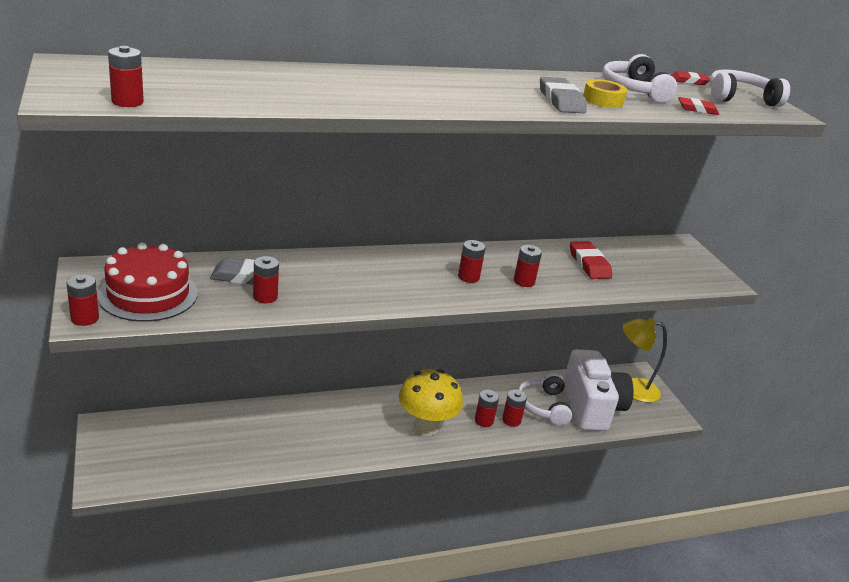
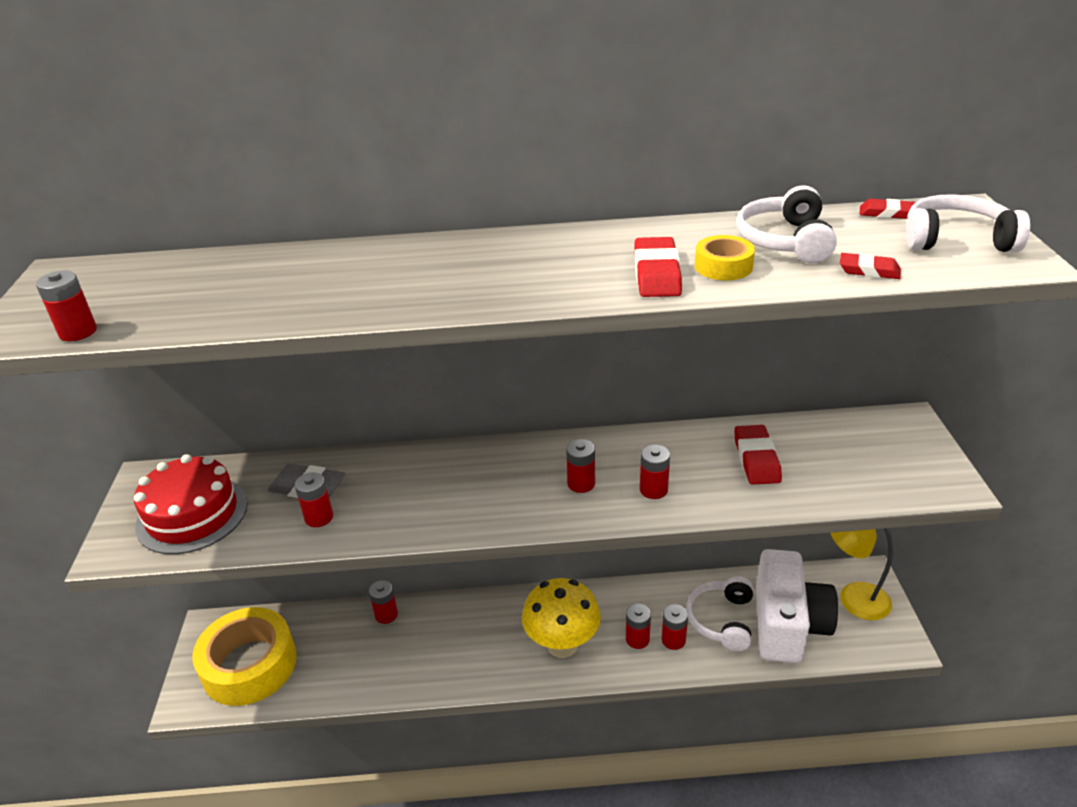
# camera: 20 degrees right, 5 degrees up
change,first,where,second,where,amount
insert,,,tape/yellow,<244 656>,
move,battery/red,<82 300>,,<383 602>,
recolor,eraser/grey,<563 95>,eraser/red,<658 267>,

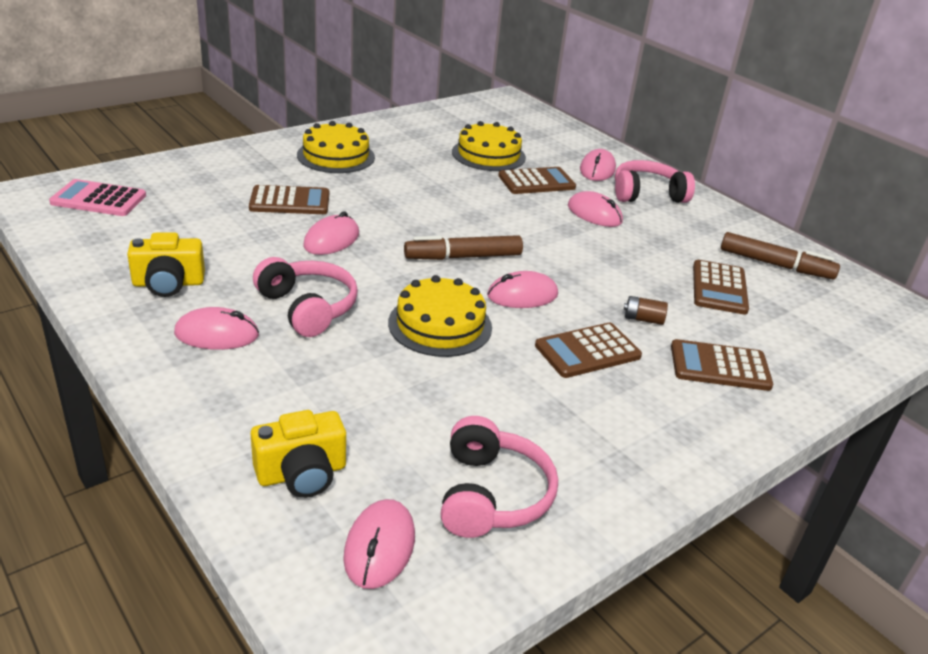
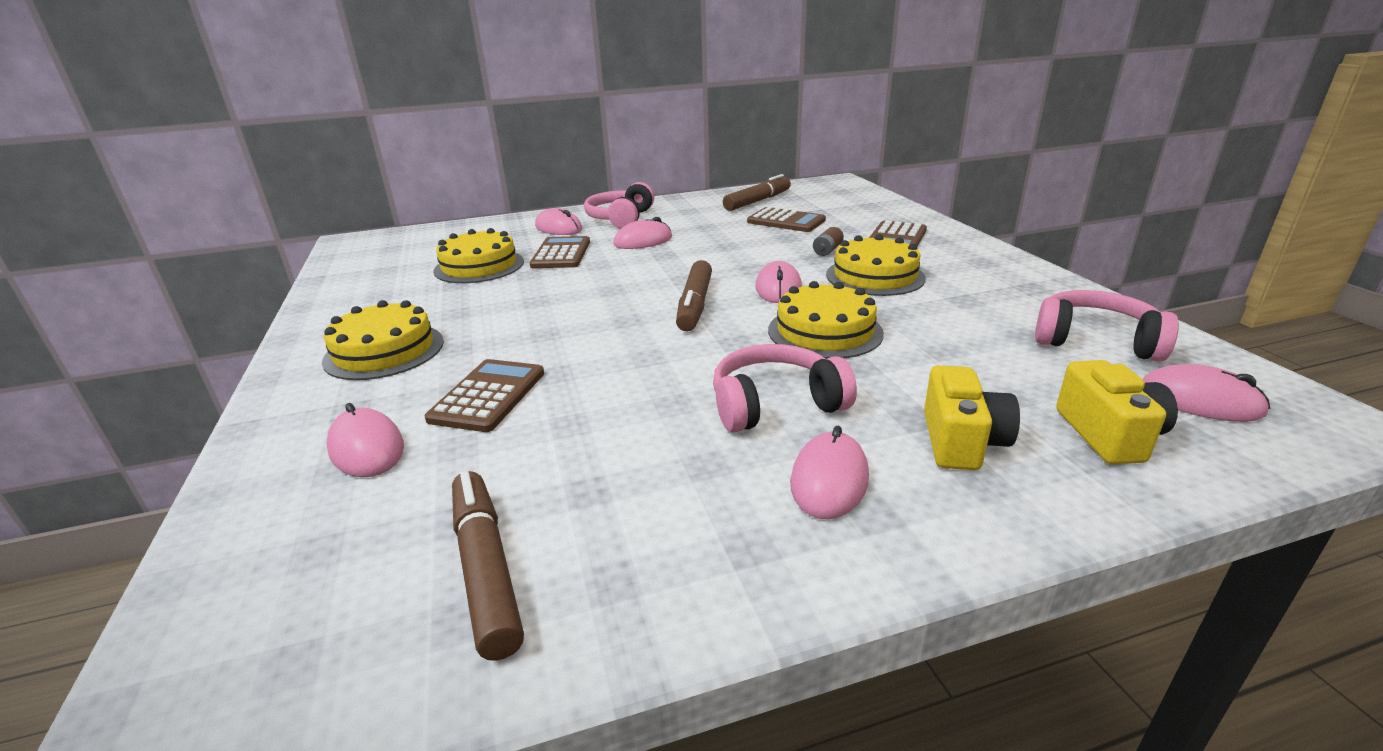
# camera: 65 degrees left, 5 degrees down
change,first,where,second,where,amount
delete,calculator/pink,<97 197>,,,
insert,,,marker/brown,<488 566>,
move,camera/yellow,<166 264>,,<972 417>,
move,mouse/pink,<331 233>,,<365 440>,
replace,calculator/brown,<588 350>,cake/yellow,<876 265>,

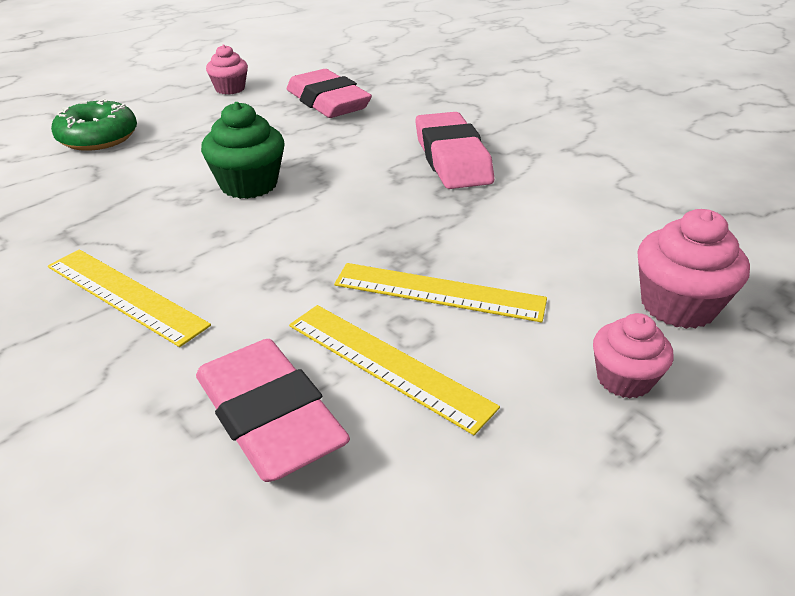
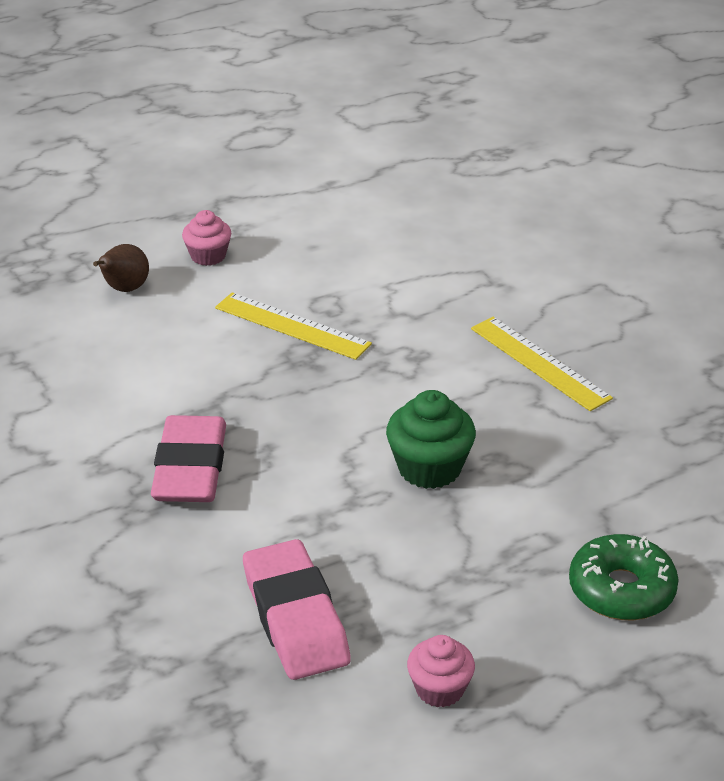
# camera: 165 degrees left, 0 degrees up
change,first,where,second,where,amount
delete,eraser/pink,<273 410>,,,
delete,ruler/yellow,<394 370>,,,
replace,cupcake/pink,<693 269>,pear/brown,<121 268>,

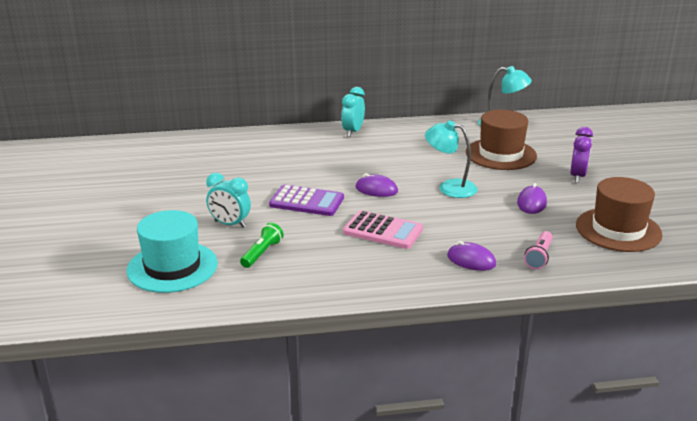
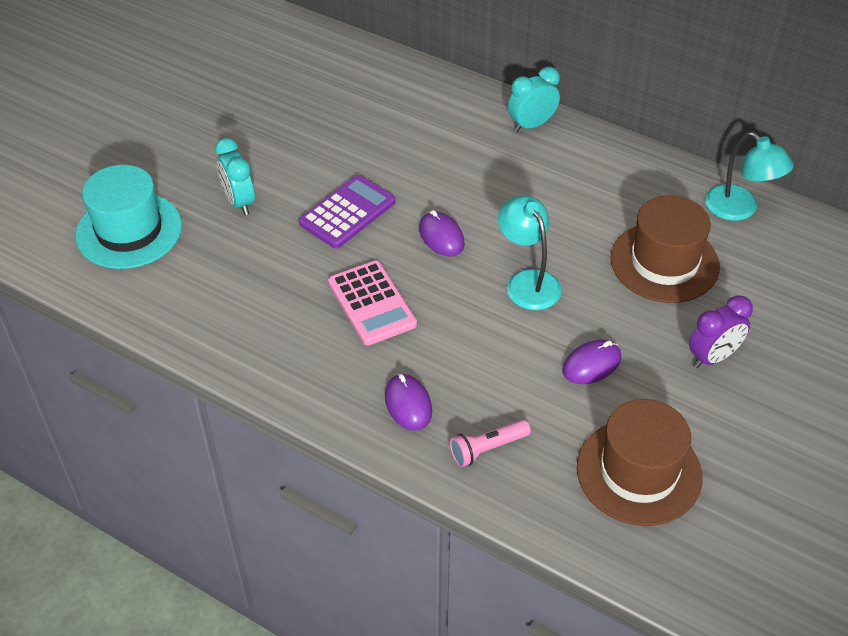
# camera: 40 degrees right, 20 degrees up
change,first,where,second,where,amount
delete,flashlight/green,<262 245>,,,
rotate,calculator/purple,<306 200>,,<347 212>,105 degrees counterclockwise

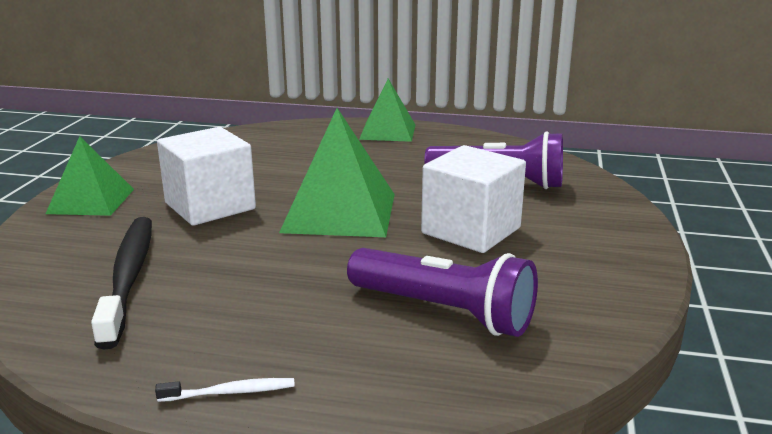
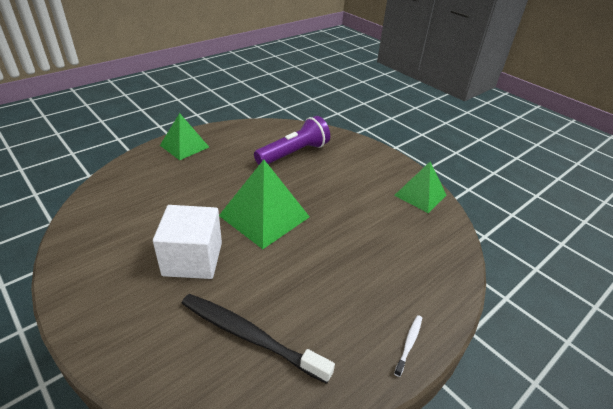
# camera: 55 degrees left, 15 degrees up
change,first,where,second,where,amount
delete,flashlight/purple,<442 292>,,,
delete,cube/white,<473 199>,,,
move,pyramid/green,<90 176>,,<420 187>,

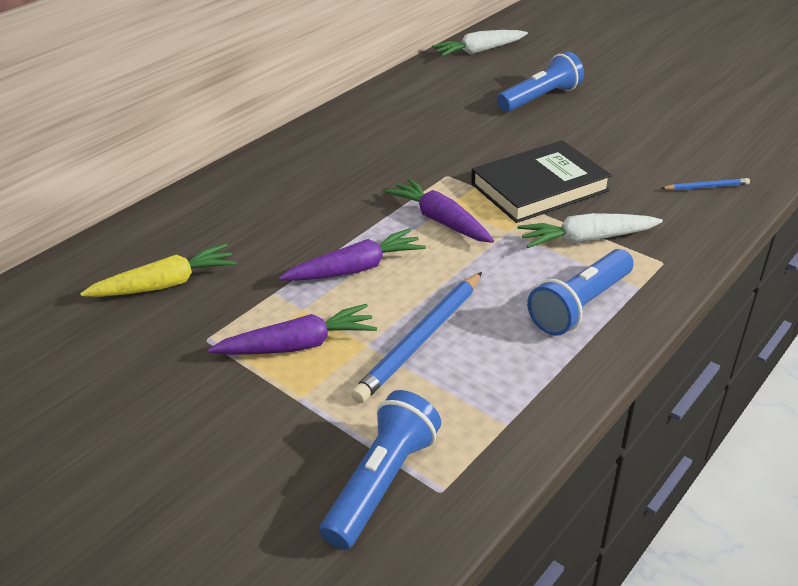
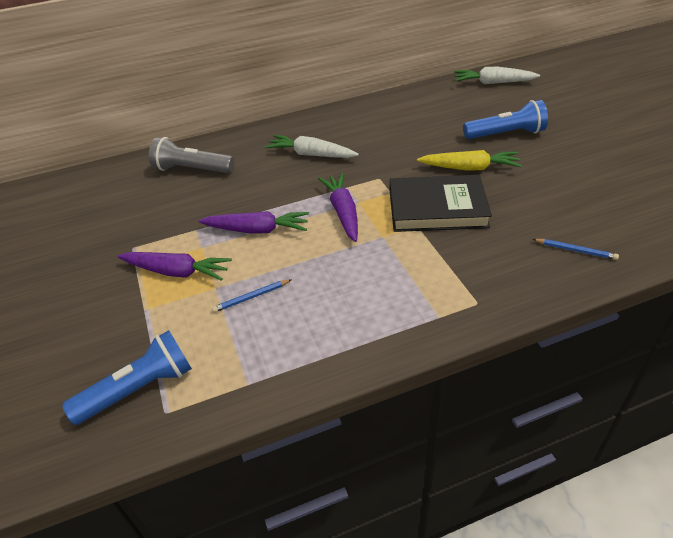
# camera: 30 degrees right, 5 degrees up
change,first,where,second,where,amount
delete,flashlight/blue,<580 292>,,,
insert,,,flashlight/grey,<191 155>,
move,carrot/yellow,<158 270>,,<469 160>,
move,carrot/white,<590 230>,,<312 146>,
resize,pencil/blue,<416 337>,,<252 296>,x0.50

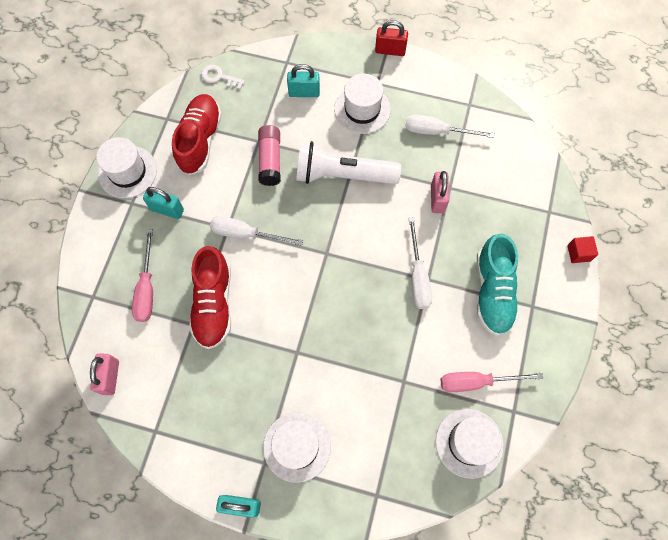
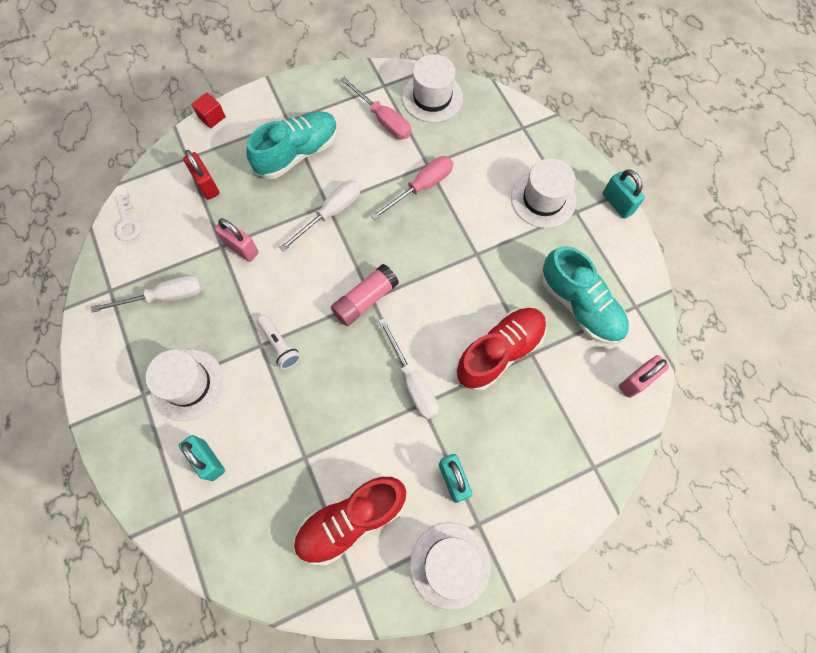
# camera: 130 degrees left, 0 degrees up
change,first,where,second,where,amount
insert,,,shoe/turquoise,<584 295>,
move,screwdriver/pink,<142 275>,,<412 188>,
move,key/white,<223 77>,,<128 217>,
move,glue stick/pink,<269 155>,,<365 295>,
move,padlock/red,<391 38>,,<201 175>,
rotate,screwdriver/white,<450 126>,,<146 294>,75 degrees counterclockwise
rotate,padlock/pink,<440 192>,,<237 240>,75 degrees clockwise
resize,flashlight/white,<348 162>,,<278 341>,x0.48

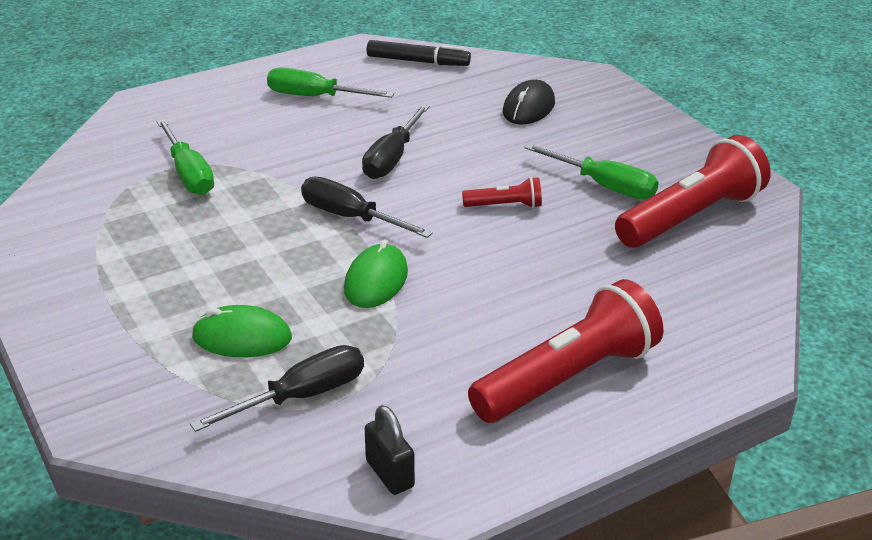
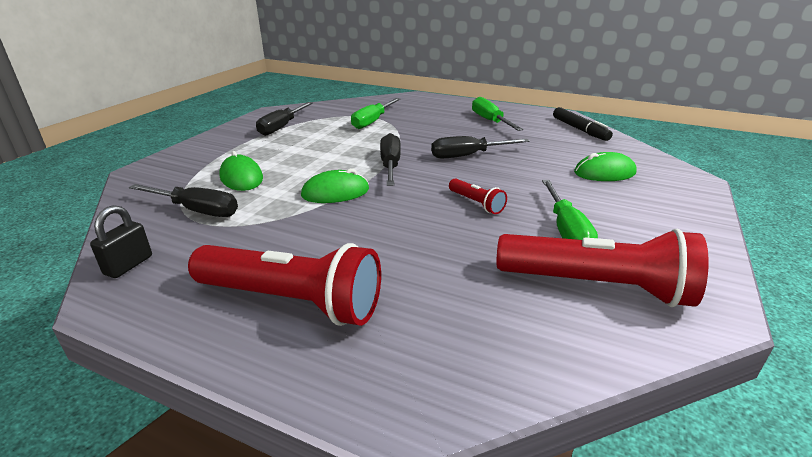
# camera: 55 degrees right, 5 degrees down
change,first,where,second,where,amount
insert,,,screwdriver/black,<284 119>,
recolor,mouse/black,<529 102>,mouse/green,<605 166>,

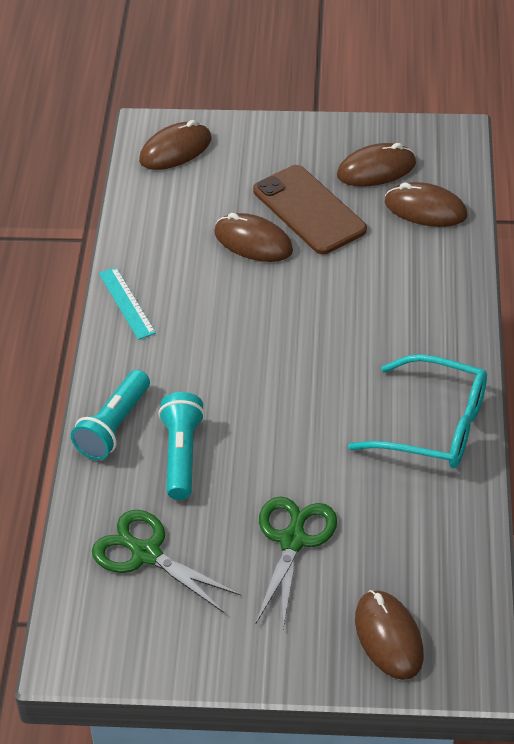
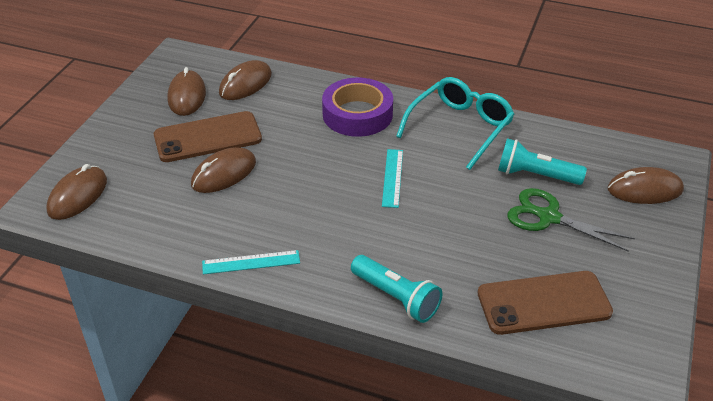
# camera: 75 degrees left, 5 degrees down
change,first,where,second,where,amount
insert,,,tape/purple,<357 107>,
insert,,,ruler/turquoise,<392 178>,
move,flashlight/turquoise,<181 446>,,<542 161>,
replace,scissors/green,<166 561>,phone/brown,<545 303>,
rotate,mouse/brown,<175 145>,,<76 192>,45 degrees clockwise

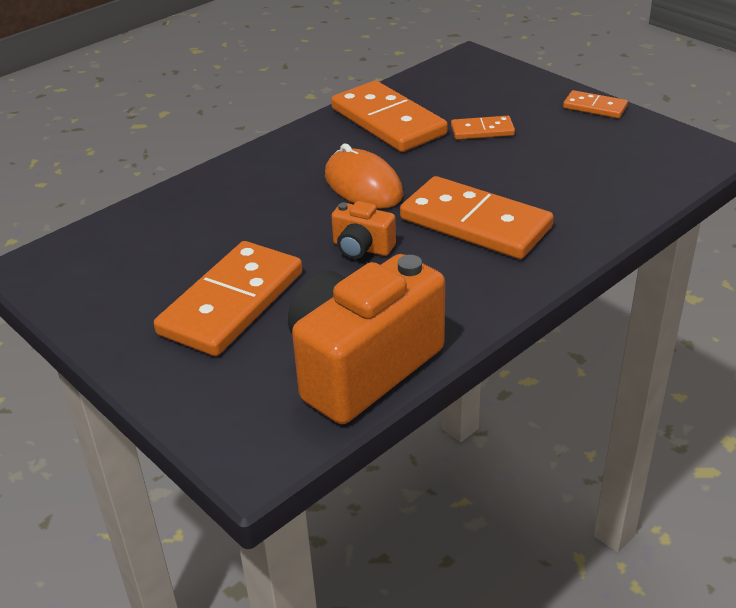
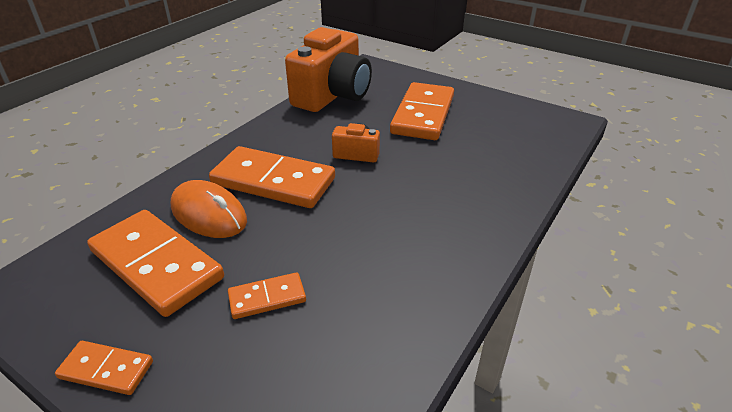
# camera: 165 degrees right, 0 degrees up
change,first,where,second,where,amount
move,mouse/orange,<364 176>,,<209 209>,
move,domino/orange,<389 116>,,<155 263>,

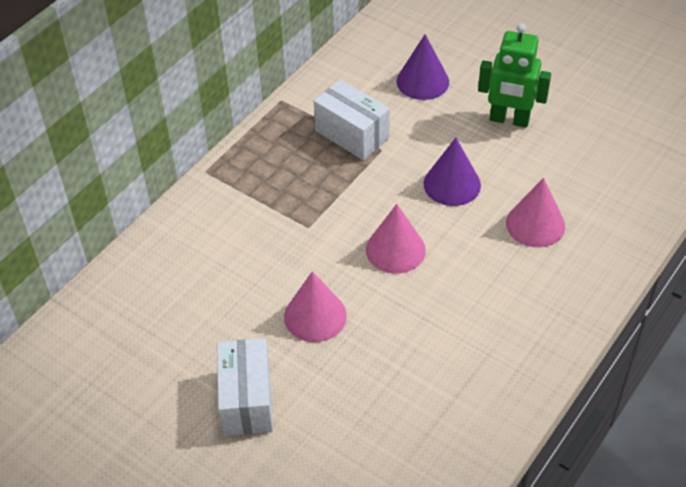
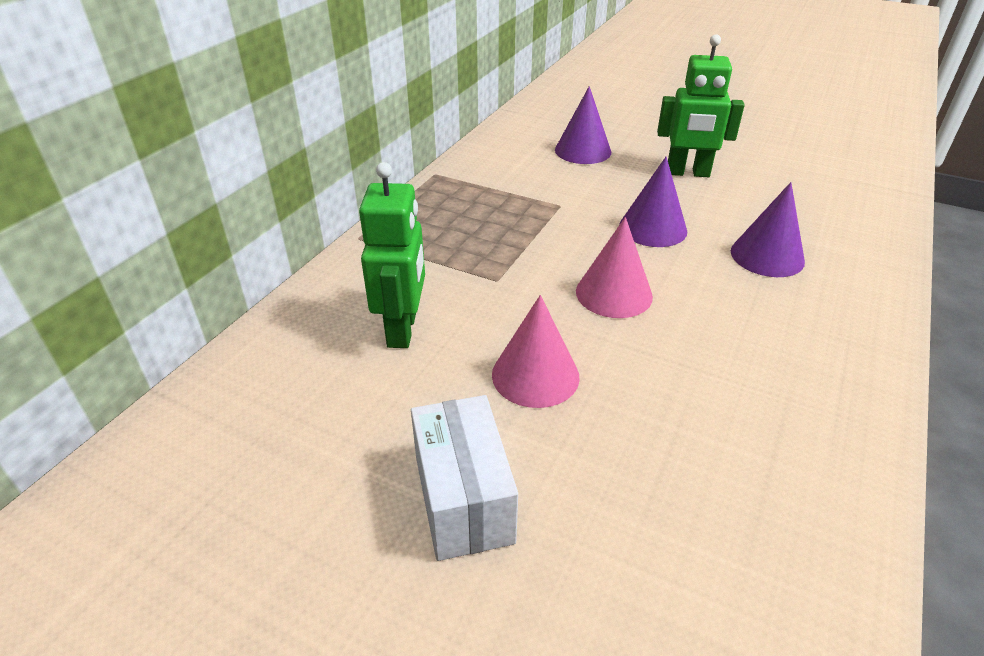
# camera: 10 degrees left, 10 degrees down
change,first,where,second,where,amount
delete,box/white,<352 120>,,,
insert,,,robot/green,<392 255>,
recolor,cone/pink,<535 212>,cone/purple,<768 229>,

